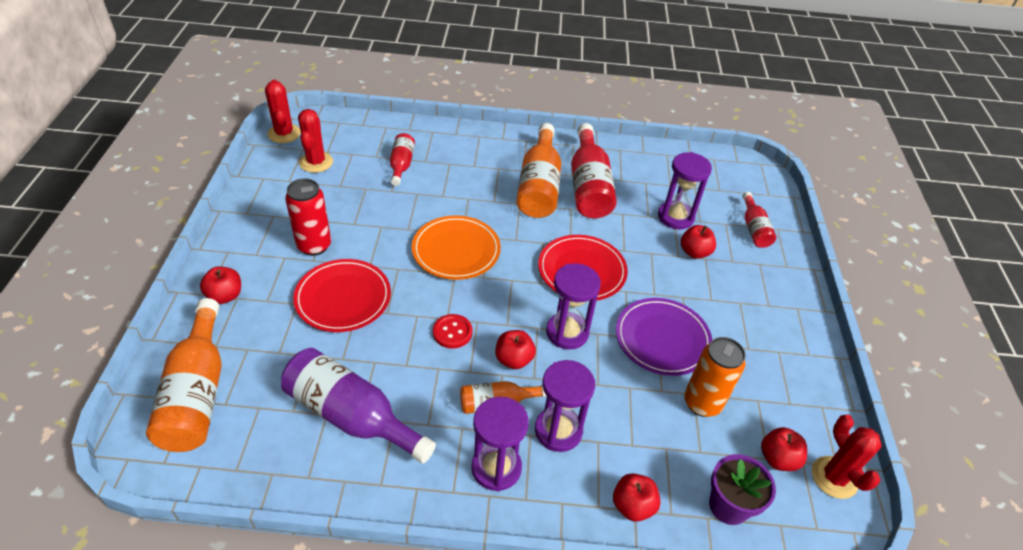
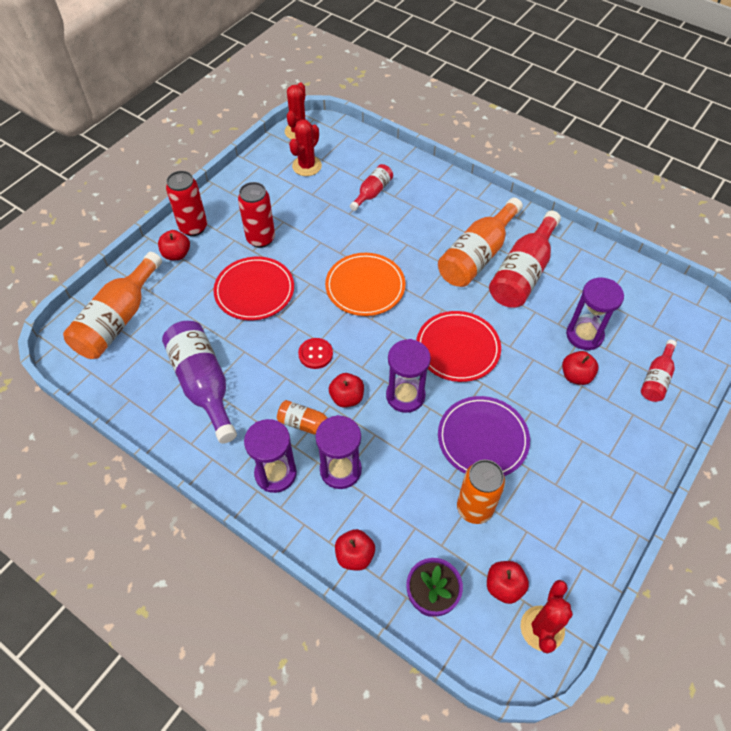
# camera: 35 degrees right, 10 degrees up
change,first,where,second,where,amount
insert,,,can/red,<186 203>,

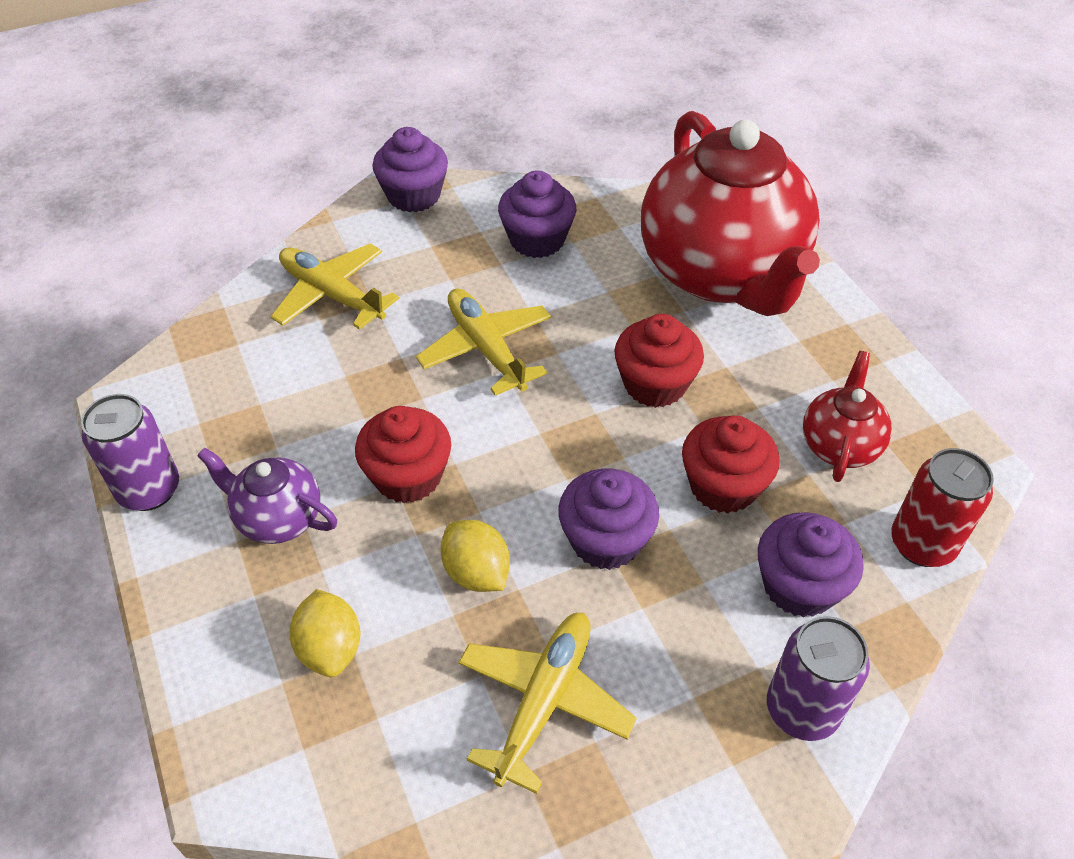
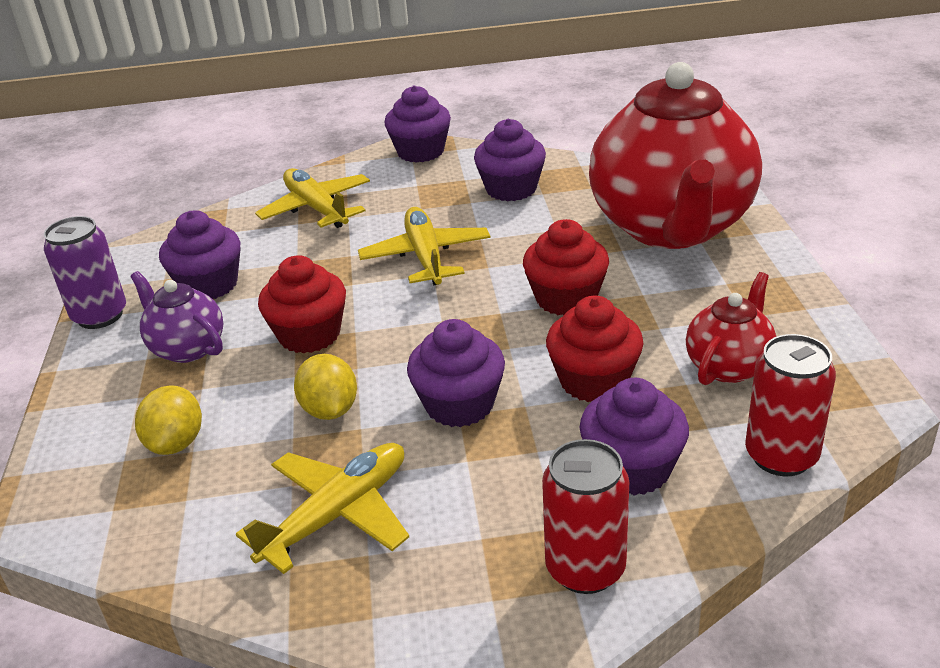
# camera: 20 degrees right, 15 degrees down
change,first,where,second,where,amount
insert,,,cupcake/purple,<200 254>,
recolor,can/purple,<818 678>,can/red,<585 516>,

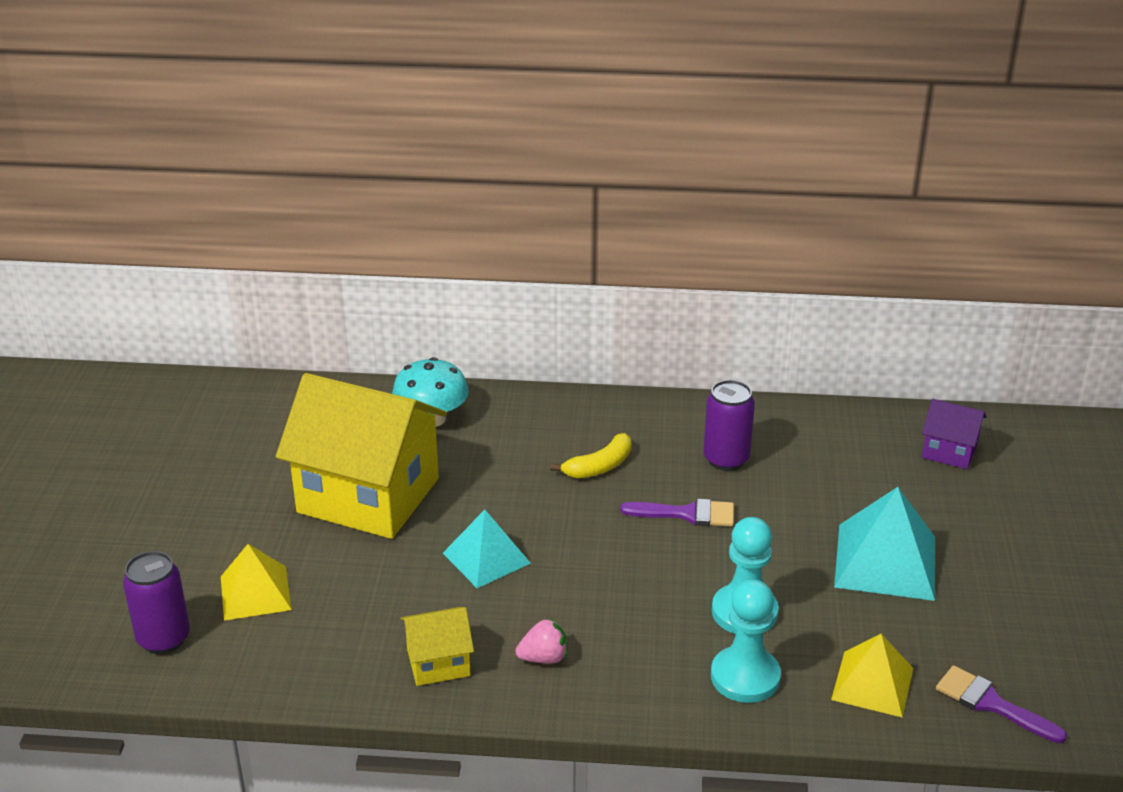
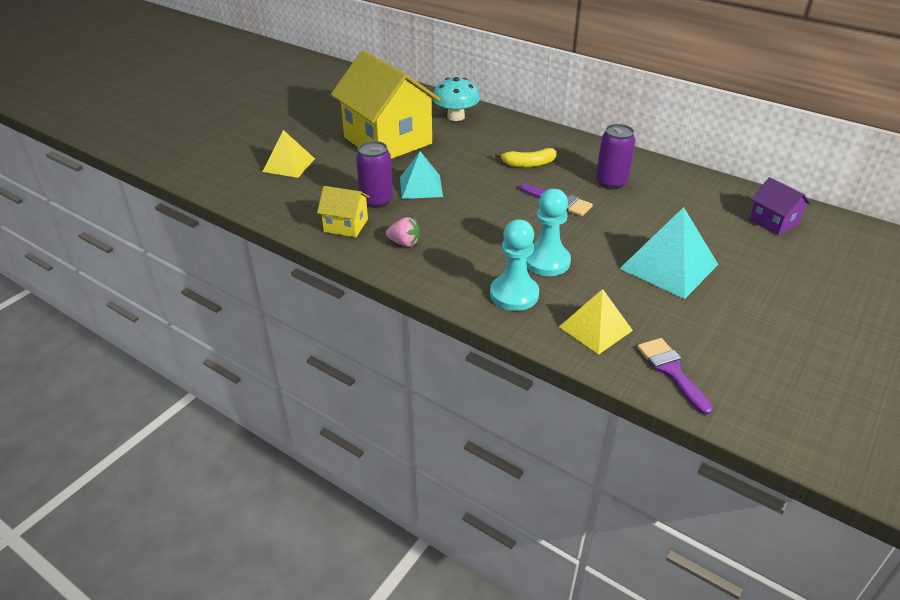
# camera: 30 degrees right, 5 degrees up
change,first,where,second,where,amount
move,can/purple,<156 602>,,<374 174>,

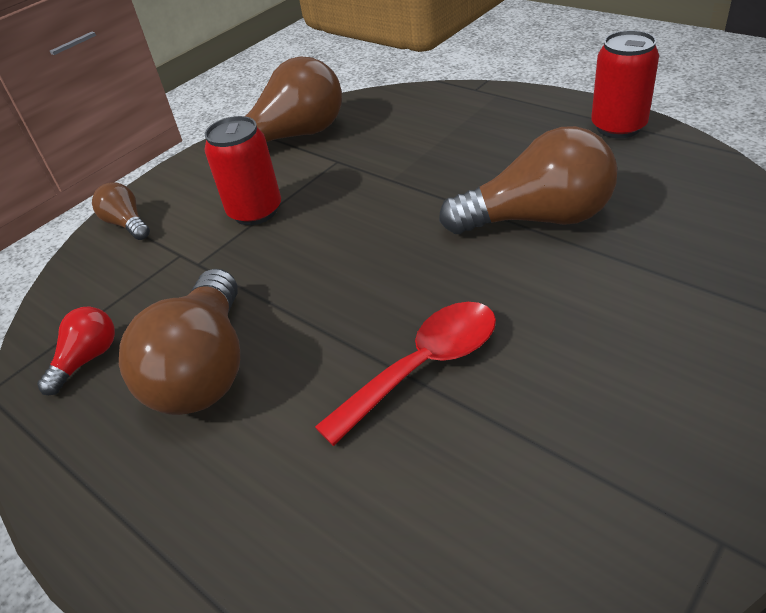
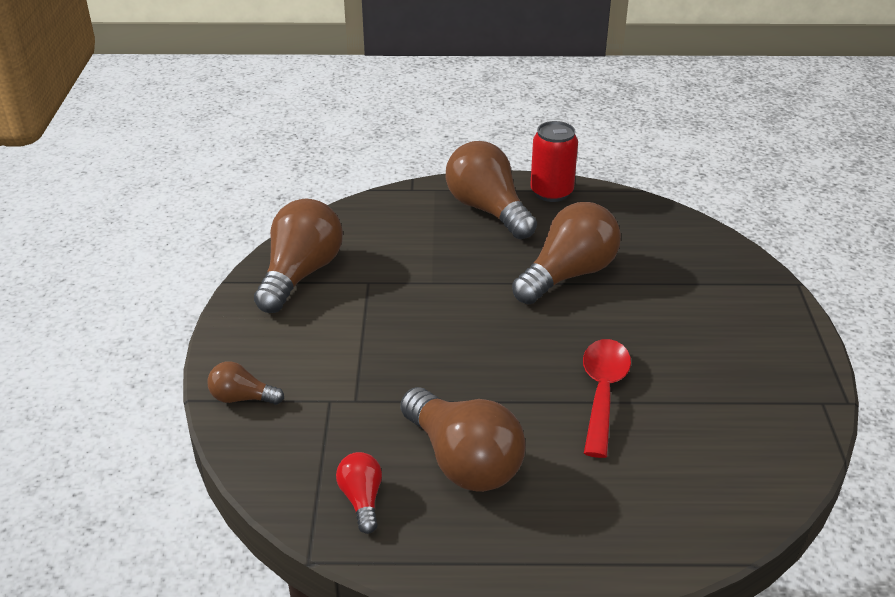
# camera: 45 degrees left, 5 degrees down
change,first,where,second,where,amount
delete,can/red,<242 170>,,,
insert,,,light bulb/brown,<491 190>,

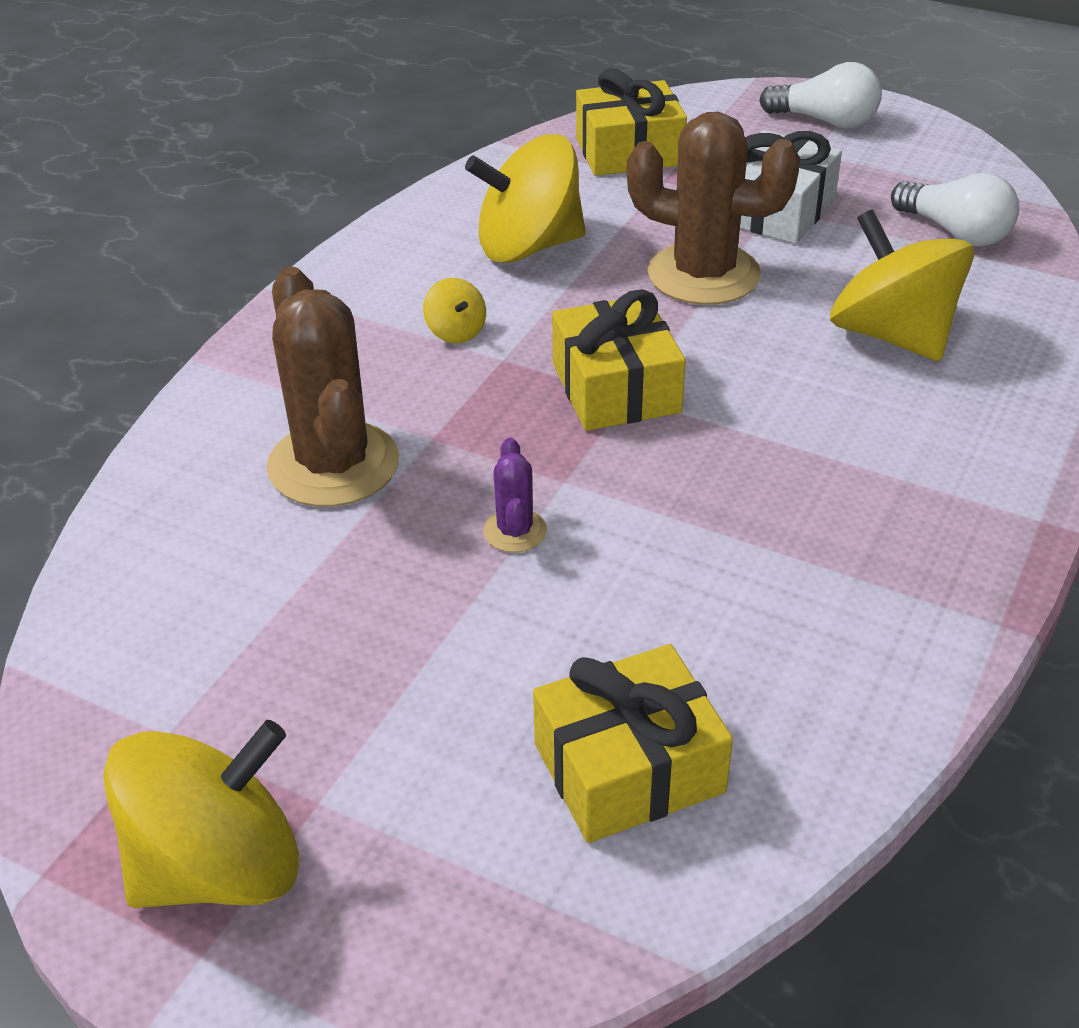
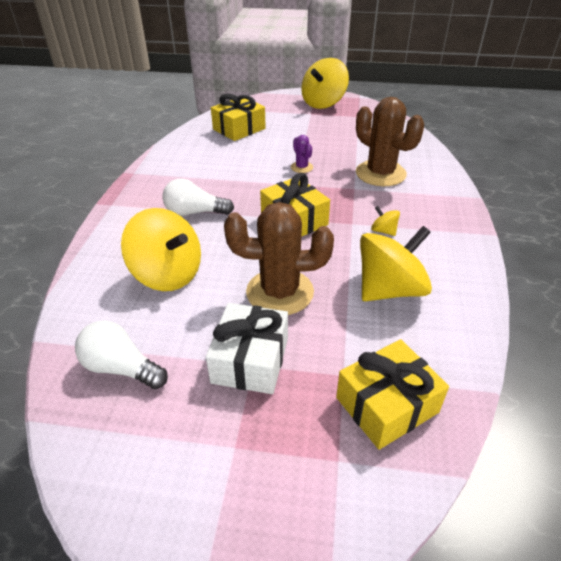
# camera: 160 degrees right, 0 degrees up
change,first,where,second,where,amount
move,light bulb/white,<820 95>,,<198 197>,

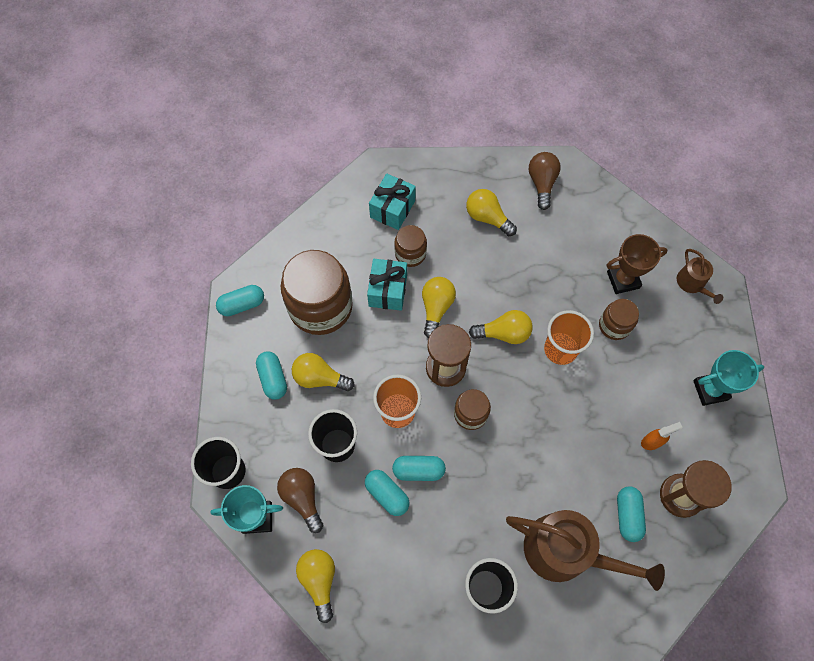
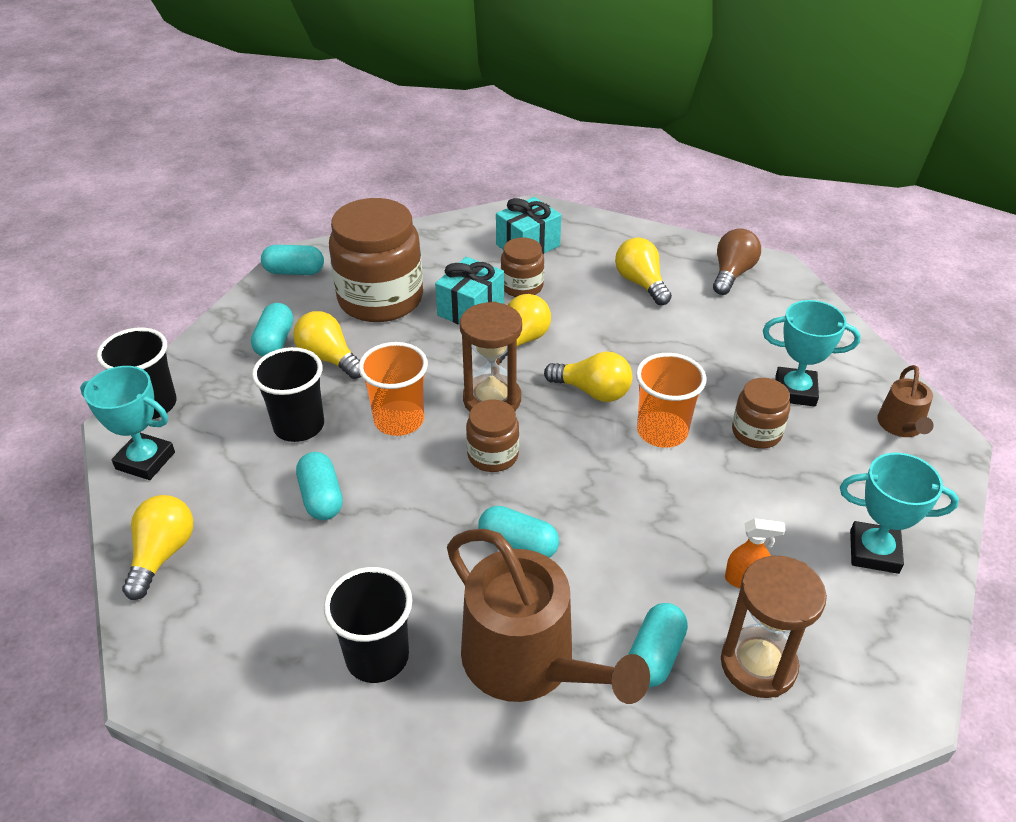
# camera: 25 degrees right, 25 degrees down
change,first,where,second,where,amount
delete,light bulb/brown,<300 500>,,,
move,capsule/turquoise,<419 468>,,<518 532>,
recolor,trophy/brown,<637 264>,trophy/turquoise,<812 353>,

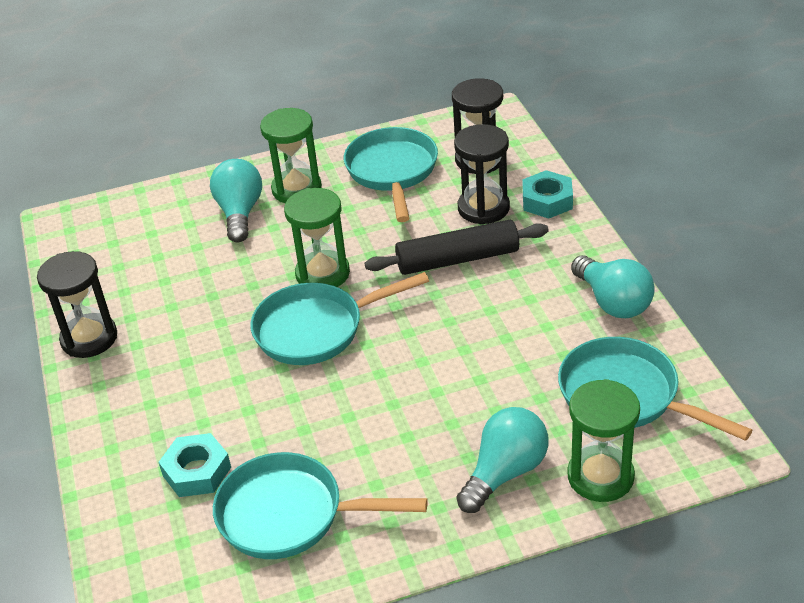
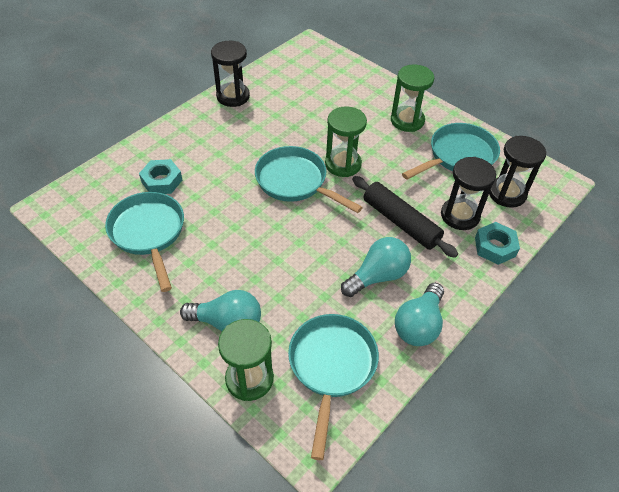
# camera: 55 degrees right, 10 degrees up
change,first,where,second,where,amount
move,light bulb/turquoise,<236 200>,,<376 267>,

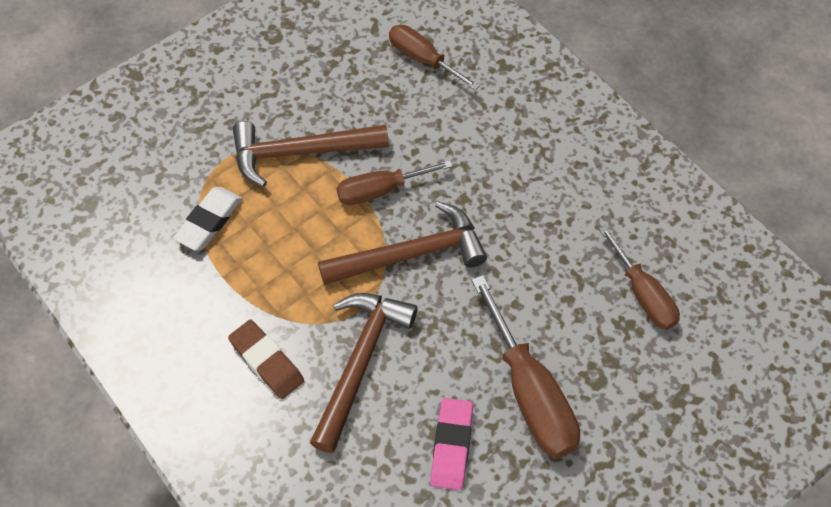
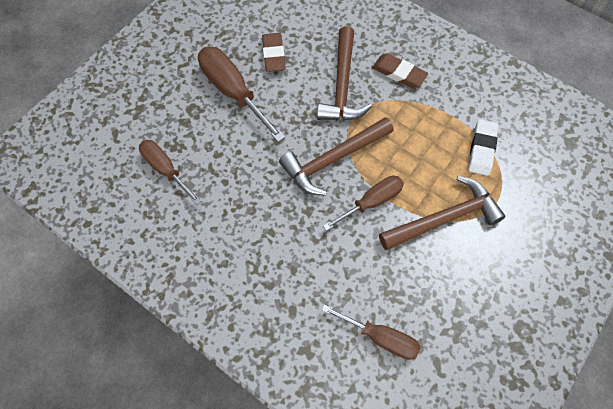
# camera: 165 degrees right, 5 degrees up
change,first,where,second,where,amount
recolor,eraser/pink,<451 444>,eraser/brown,<274 52>,

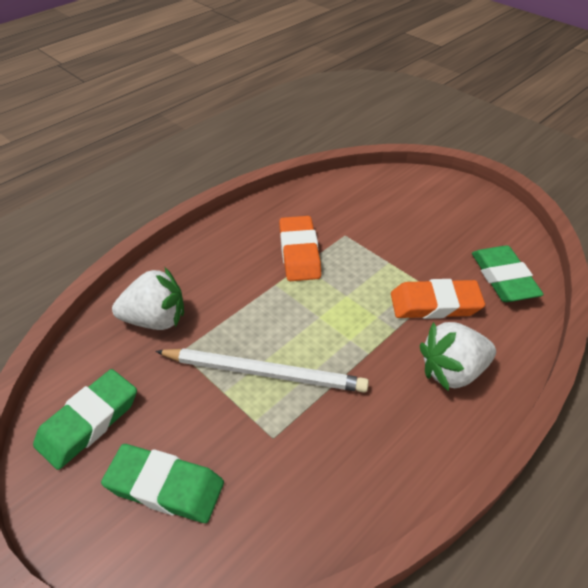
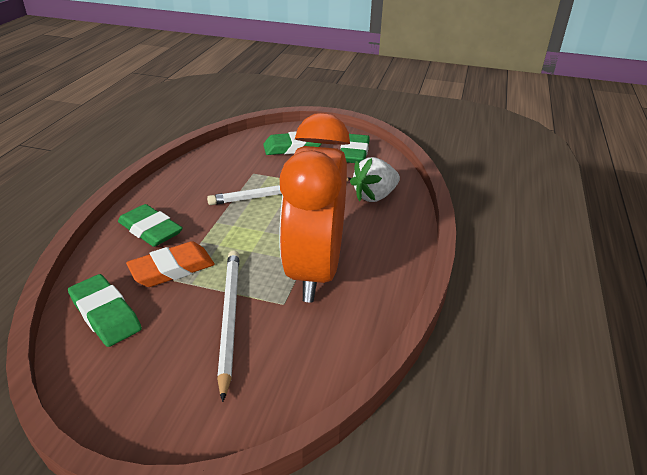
# camera: 150 degrees right, 10 degrees down
change,first,where,second,where,amount
insert,,,pencil/white,<228 326>,
replace,eraser/orange,<300 248>,clock/orange,<314 207>,
replace,strawberry/white,<458 356>,eraser/green,<150 225>,

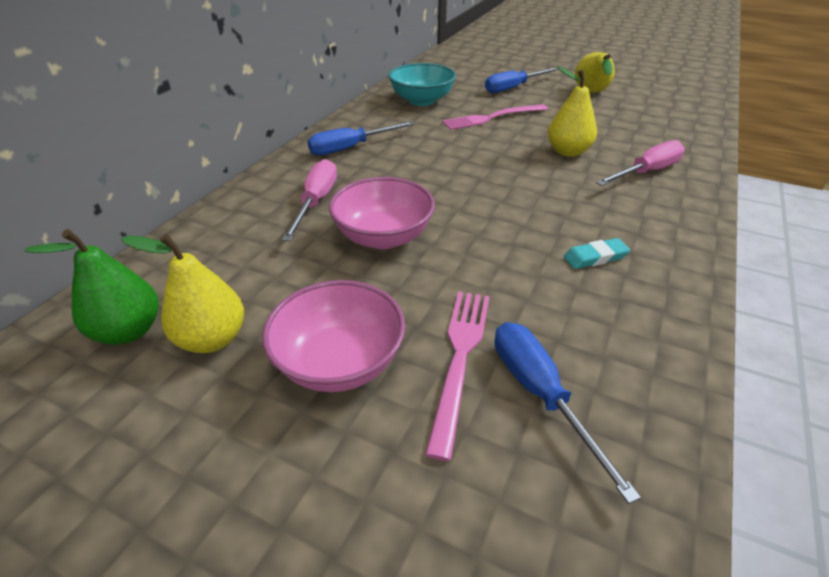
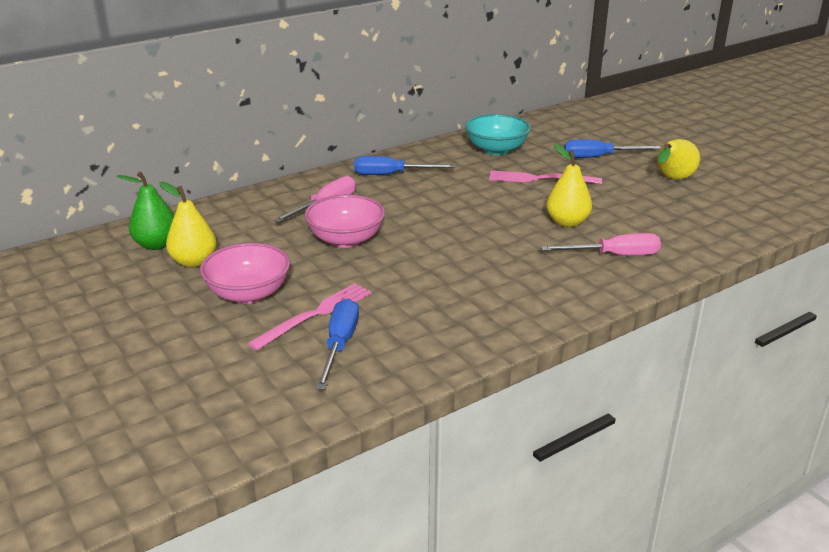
# camera: 30 degrees right, 10 degrees down
change,first,where,second,where,amount
delete,eraser/turquoise,<596 253>,,,

